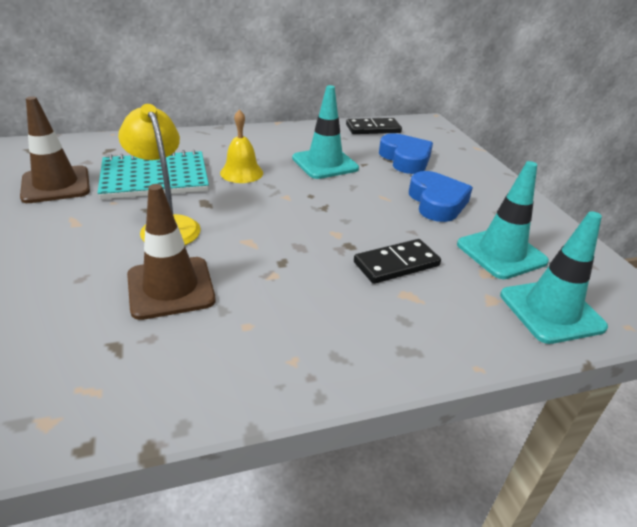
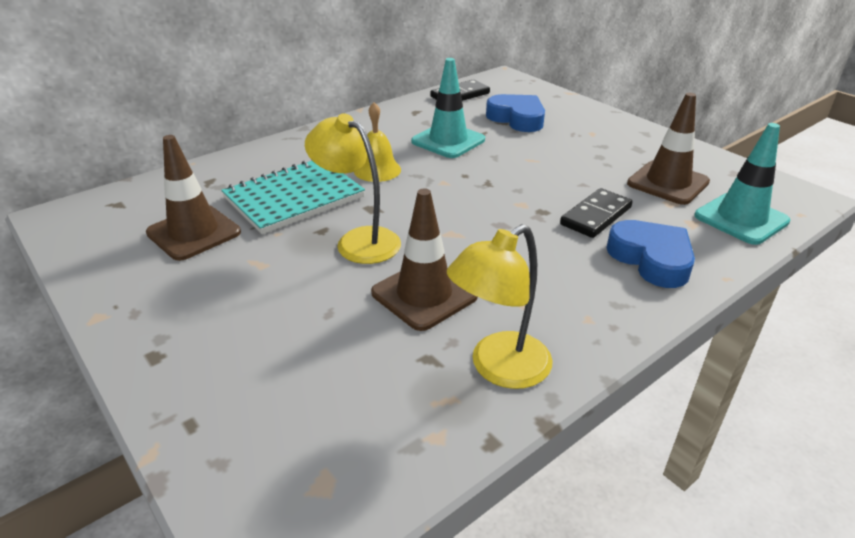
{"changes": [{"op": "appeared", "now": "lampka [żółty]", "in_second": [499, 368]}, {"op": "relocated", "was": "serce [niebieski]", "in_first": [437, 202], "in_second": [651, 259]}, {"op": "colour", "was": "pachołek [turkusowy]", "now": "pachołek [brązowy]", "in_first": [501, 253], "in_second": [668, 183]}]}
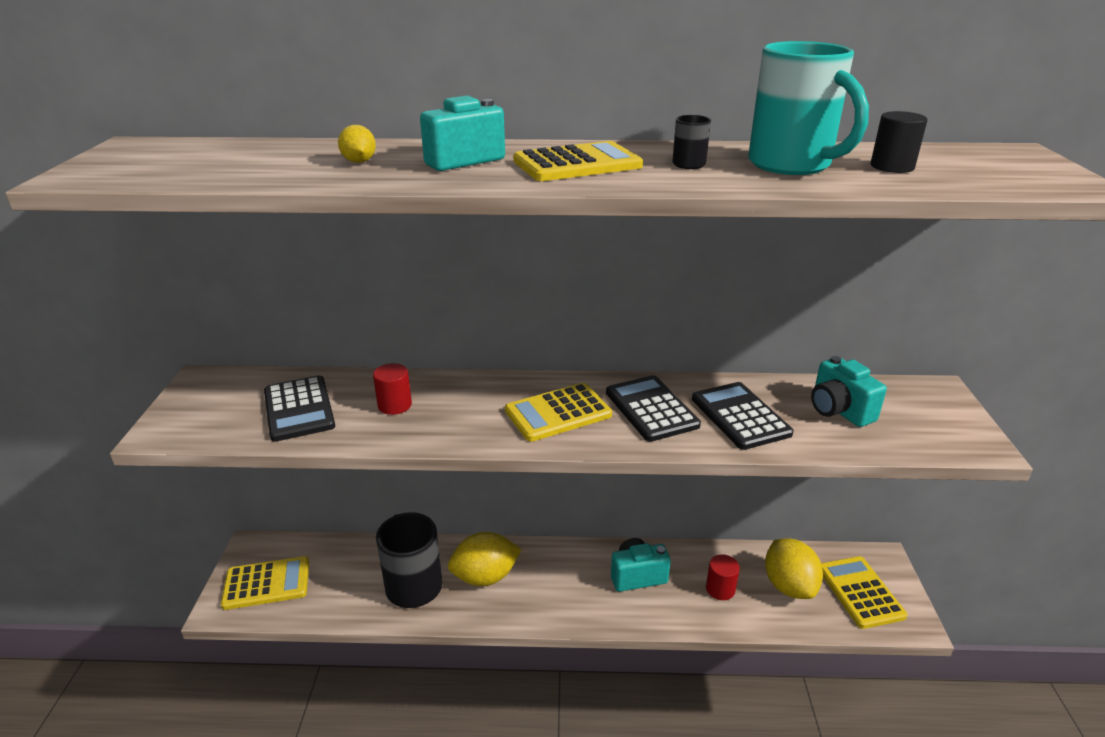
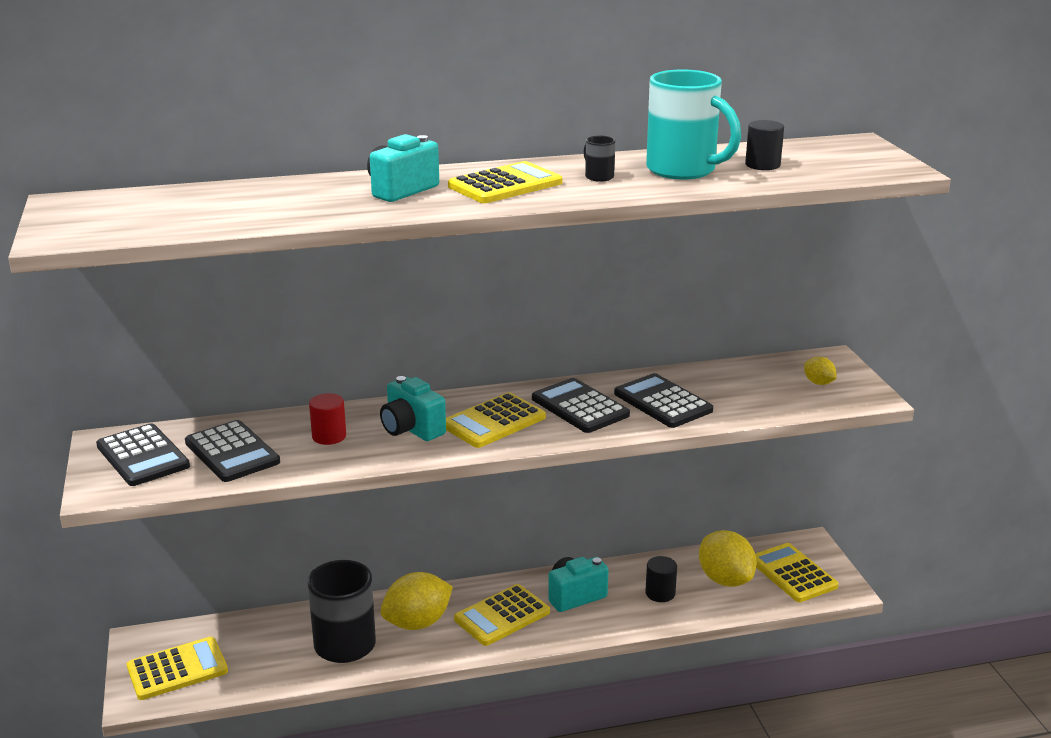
{"changes": [{"op": "appeared", "now": "kalkulator [czarny]", "in_second": [143, 456]}, {"op": "appeared", "now": "kalkulator [żółty]", "in_second": [502, 616]}, {"op": "relocated", "was": "cytryna [żółty]", "in_first": [359, 162], "in_second": [818, 383]}, {"op": "relocated", "was": "aparat fotograficzny [turkusowy]", "in_first": [839, 410], "in_second": [411, 429]}, {"op": "colour", "was": "walec [czerwony]", "now": "walec [czarny]", "in_first": [720, 589], "in_second": [660, 593]}]}
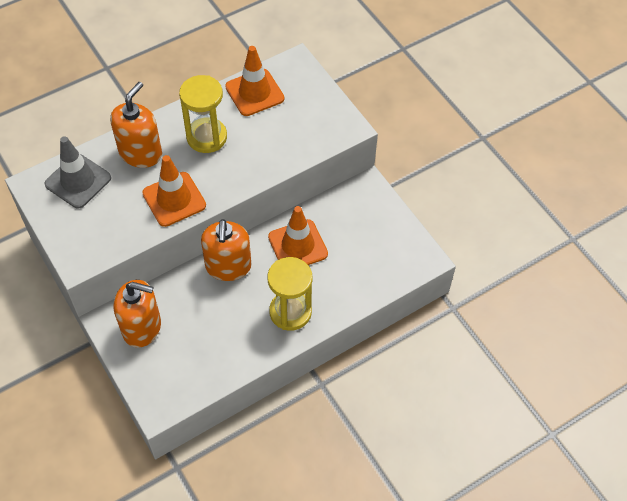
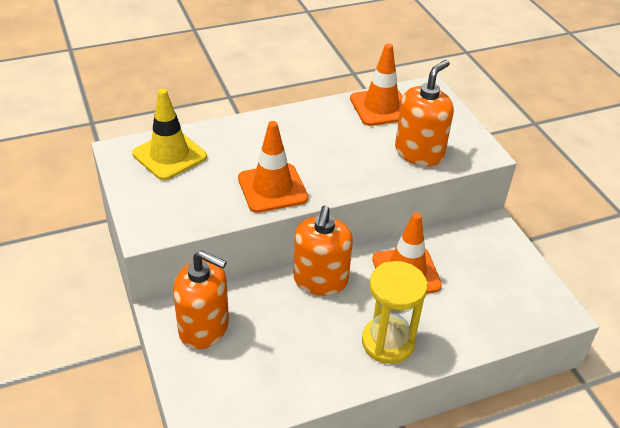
{"changes": [{"op": "missing", "was": "klepsydra [żółty]", "in_first": [207, 137]}, {"op": "relocated", "was": "dozownik mydła [pomarańczowy]", "in_first": [140, 153], "in_second": [419, 153]}, {"op": "colour", "was": "pachołek [szary]", "now": "pachołek [żółty]", "in_first": [78, 181], "in_second": [169, 155]}]}
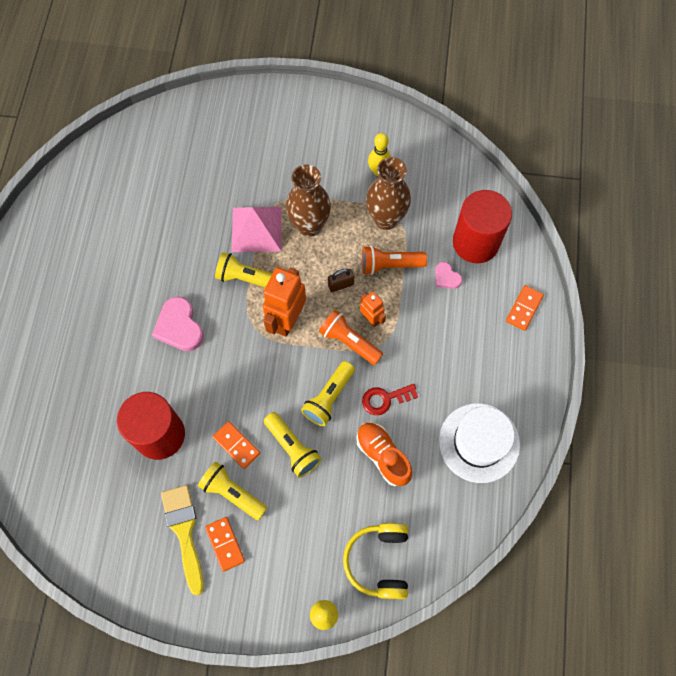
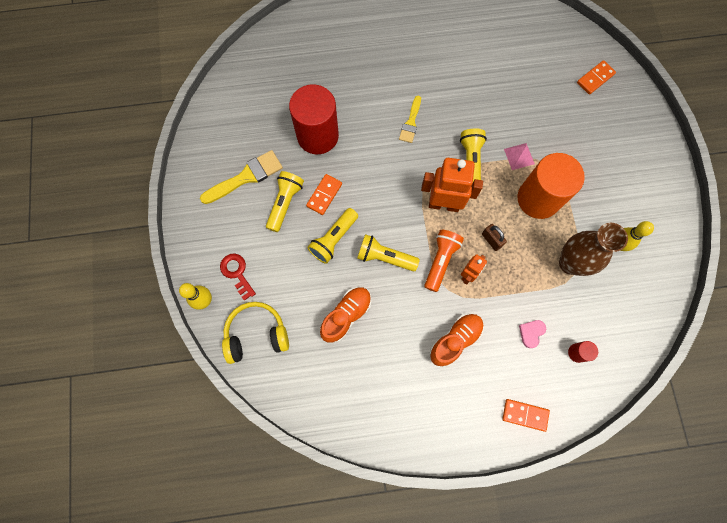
{"changes": [{"op": "missing", "was": "latarka [pomarańczowy]", "in_first": [390, 265]}, {"op": "missing", "was": "kapelusz [biały]", "in_first": [479, 442]}, {"op": "appeared", "now": "but [pomarańczowy]", "in_second": [455, 340]}, {"op": "relocated", "was": "kostka domina [pomarańczowy]", "in_first": [225, 544], "in_second": [595, 78]}, {"op": "relocated", "was": "klucz [czerwony]", "in_first": [385, 399], "in_second": [237, 273]}, {"op": "exchanged", "was": "serce [różowy]", "now": "pędzel [żółty]", "in_first": [179, 327], "in_second": [411, 122]}, {"op": "exchanged", "was": "wazon [brązowy]", "now": "walec [pomarańczowy]", "in_first": [309, 226], "in_second": [538, 199]}, {"op": "size", "was": "piramida [różowy]", "in_first": [256, 229], "in_second": [519, 156], "ratio": 0.54}, {"op": "size", "was": "walec [czerwony]", "in_first": [475, 242], "in_second": [577, 353], "ratio": 0.41}]}
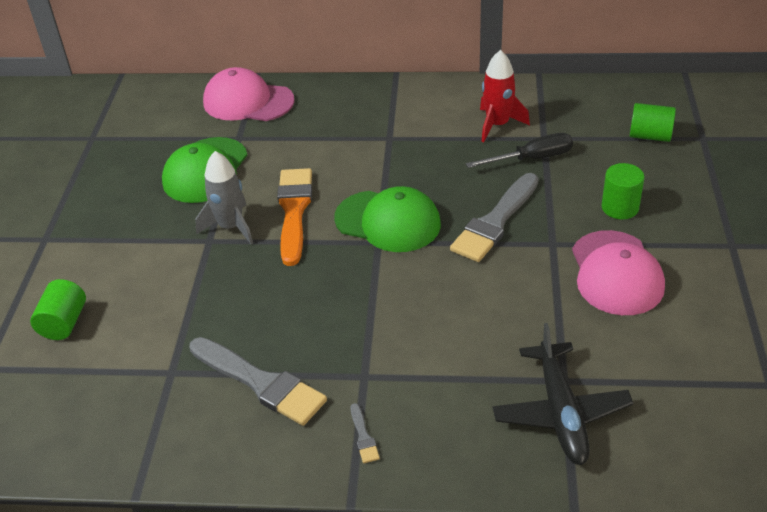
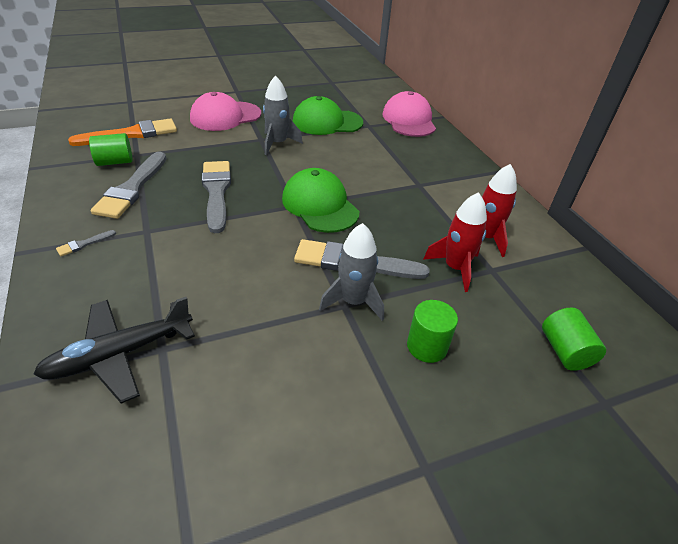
{"changes": [{"op": "appeared", "now": "pędzel [szary]", "in_second": [216, 192]}, {"op": "appeared", "now": "rakieta [szary]", "in_second": [353, 301]}, {"op": "relocated", "was": "walec [zielony]", "in_first": [64, 323], "in_second": [115, 162]}, {"op": "relocated", "was": "pędzel [pomarańczowy]", "in_first": [294, 211], "in_second": [131, 134]}, {"op": "relocated", "was": "czapka [różowy]", "in_first": [616, 273], "in_second": [225, 116]}, {"op": "exchanged", "was": "śrubokręt [czarny]", "now": "rakieta [czerwony]", "in_first": [532, 158], "in_second": [455, 268]}, {"op": "spun", "was": "czapka [zielony]", "in_first": [388, 221], "in_second": [320, 205], "clockwise": 150}]}
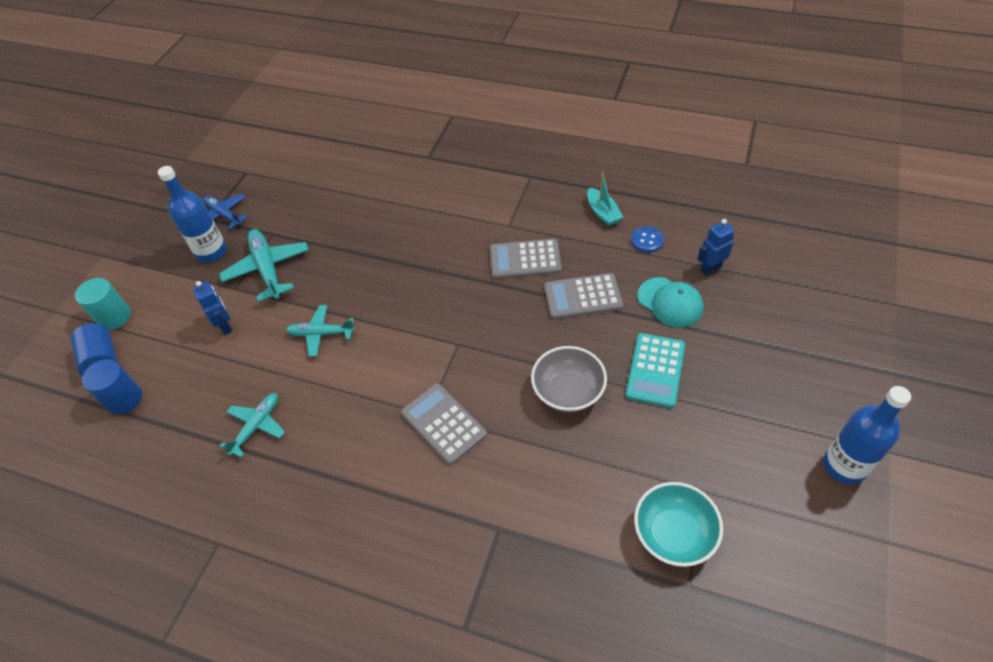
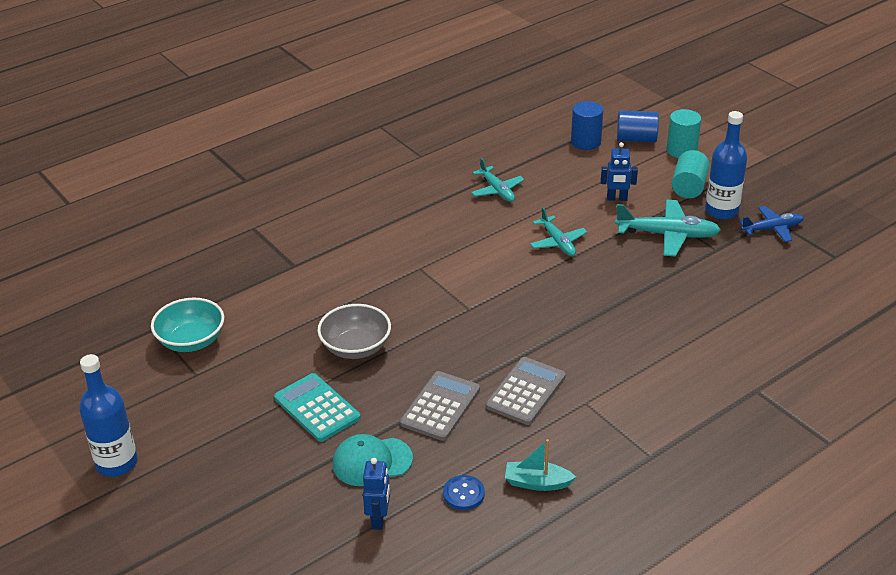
{"changes": [{"op": "missing", "was": "kalkulator [szary]", "in_first": [443, 423]}, {"op": "appeared", "now": "walec [turkusowy]", "in_second": [689, 187]}, {"op": "spun", "was": "samolot [turkusowy]", "in_first": [321, 334], "in_second": [557, 242], "clockwise": 120}]}
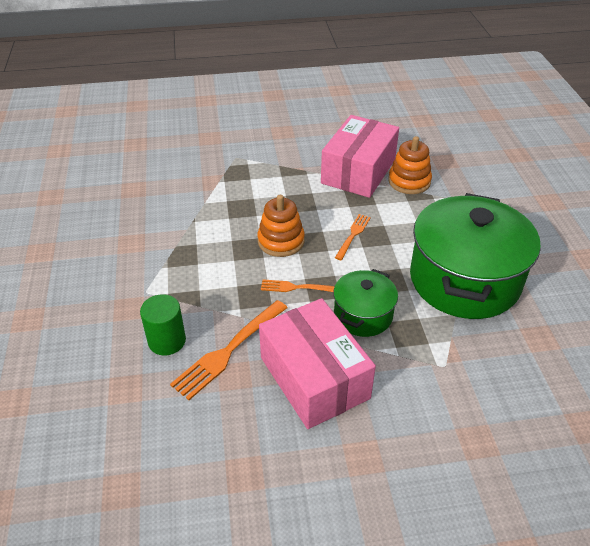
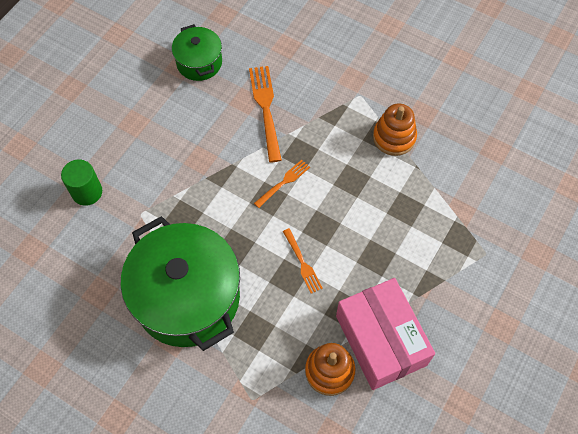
{"changes": [{"op": "missing", "was": "pudełko [różowy]", "in_first": [314, 377]}, {"op": "relocated", "was": "walec [zielony]", "in_first": [167, 341], "in_second": [87, 192]}, {"op": "relocated", "was": "zabawka nakładanka [pomarańczowy]", "in_first": [281, 241], "in_second": [394, 137]}, {"op": "relocated", "was": "garnek [zielony]", "in_first": [363, 315], "in_second": [199, 62]}]}
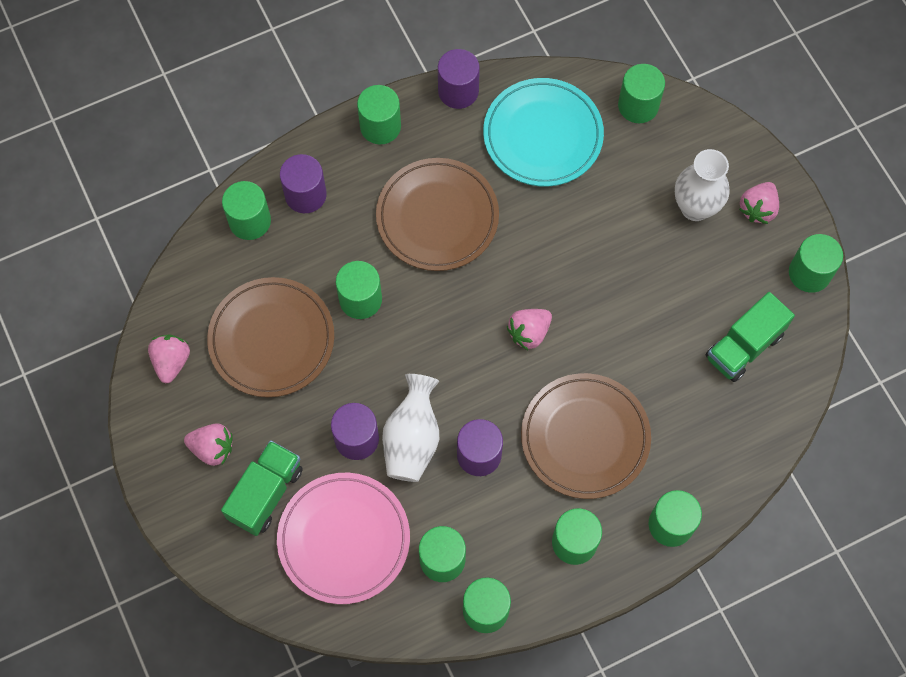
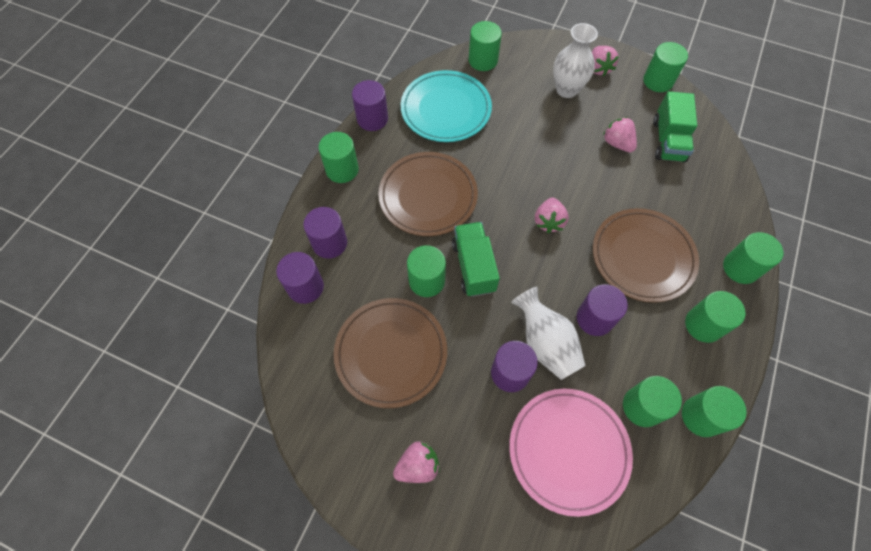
{"changes": [{"op": "relocated", "was": "truskawka [różowy]", "in_first": [171, 362], "in_second": [617, 143]}, {"op": "relocated", "was": "ciężarówka [zielony]", "in_first": [265, 493], "in_second": [473, 266]}, {"op": "colour", "was": "walec [zielony]", "now": "walec [fioletowy]", "in_first": [250, 221], "in_second": [305, 287]}]}
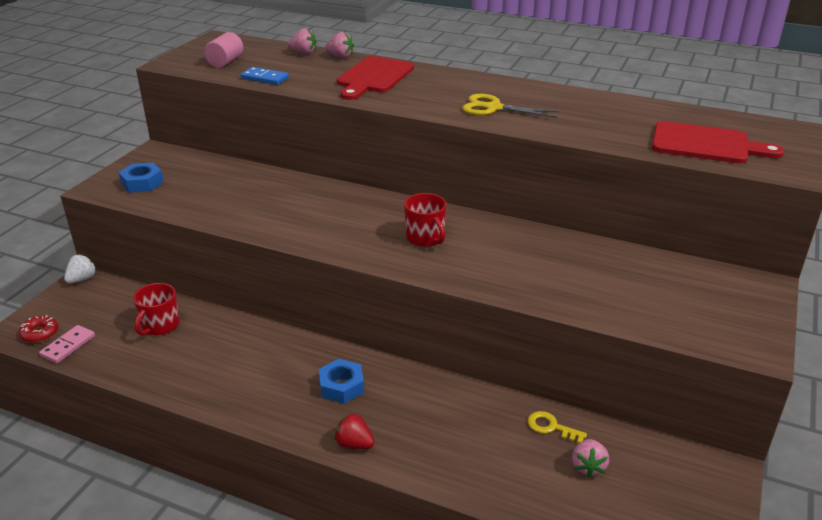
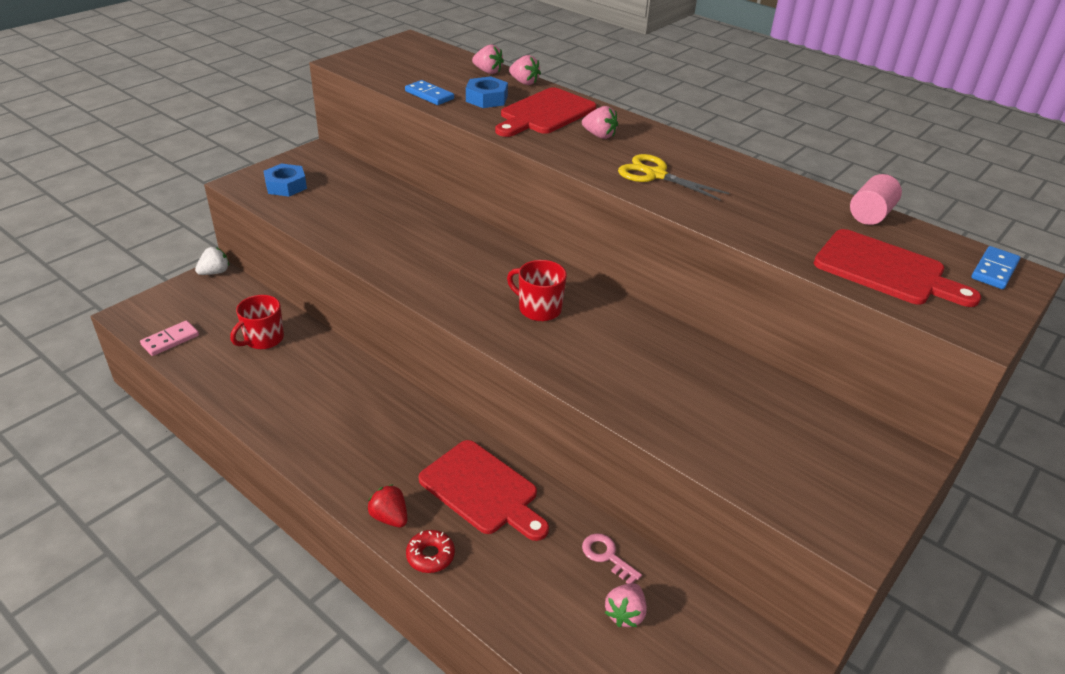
{"changes": [{"op": "appeared", "now": "deska do krojenia [czerwony]", "in_second": [482, 490]}, {"op": "appeared", "now": "truskawka [różowy]", "in_second": [599, 135]}, {"op": "appeared", "now": "kostka domina [niebieski]", "in_second": [994, 270]}, {"op": "relocated", "was": "donut [czerwony]", "in_first": [40, 333], "in_second": [430, 555]}, {"op": "relocated", "was": "walec [różowy]", "in_first": [225, 62], "in_second": [870, 215]}, {"op": "relocated", "was": "nakrętka [niebieski]", "in_first": [341, 386], "in_second": [486, 99]}, {"op": "colour", "was": "klucz [żółty]", "now": "klucz [różowy]", "in_first": [551, 427], "in_second": [606, 556]}, {"op": "spun", "was": "kubek [czerwony]", "in_first": [425, 238], "in_second": [539, 309], "clockwise": 135}]}
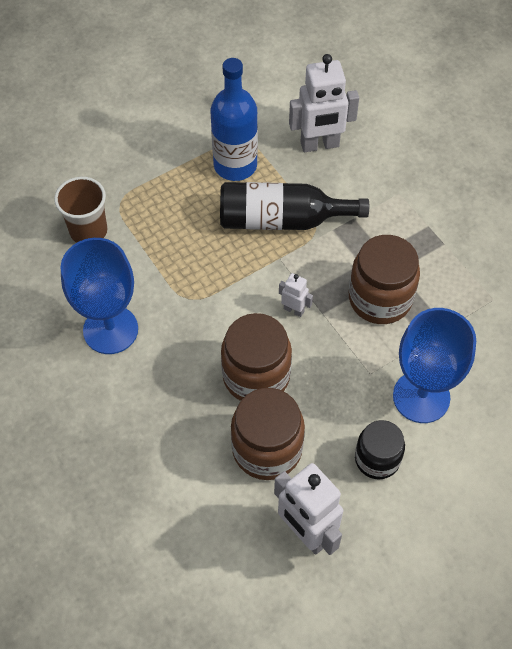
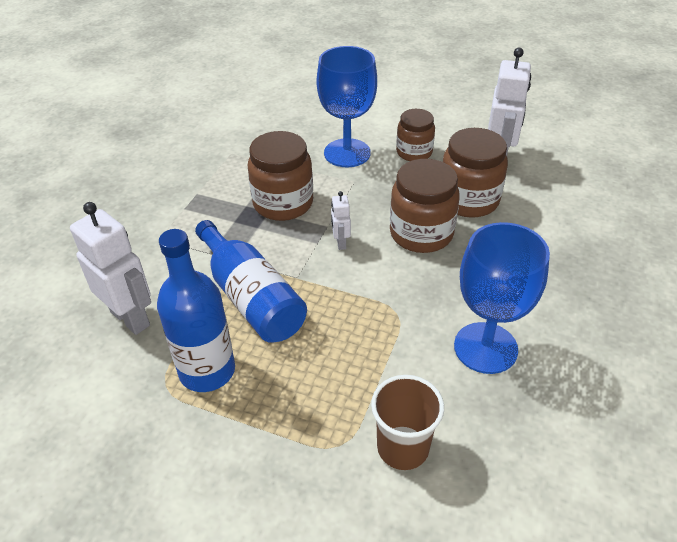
{"changes": [{"op": "colour", "was": "butelka [czarny]", "now": "butelka [niebieski]", "in_first": [281, 220], "in_second": [251, 298]}, {"op": "colour", "was": "słoik [czarny]", "now": "słoik [brązowy]", "in_first": [377, 459], "in_second": [414, 152]}]}
